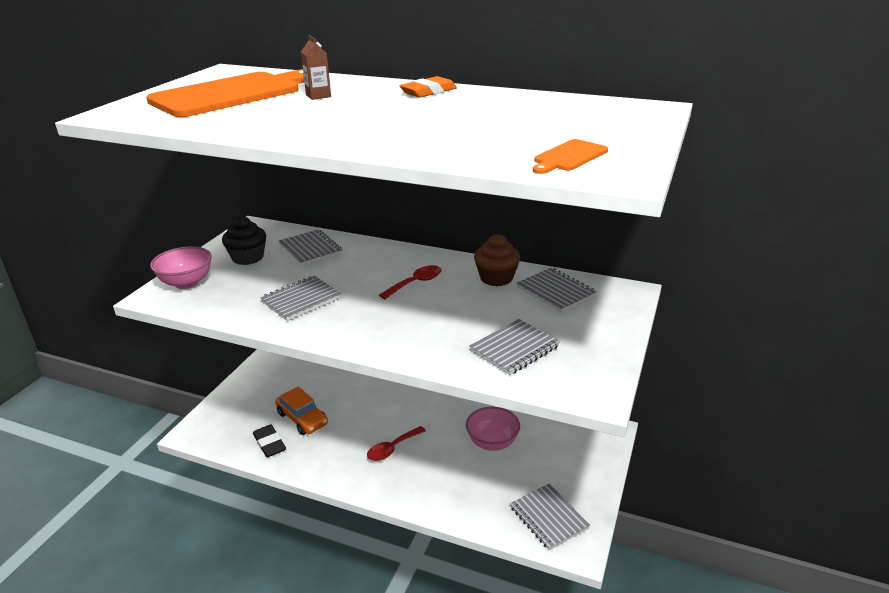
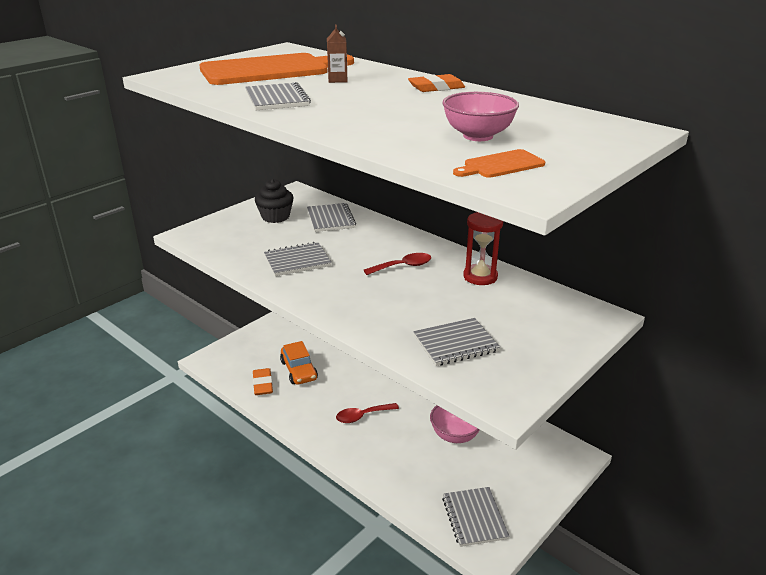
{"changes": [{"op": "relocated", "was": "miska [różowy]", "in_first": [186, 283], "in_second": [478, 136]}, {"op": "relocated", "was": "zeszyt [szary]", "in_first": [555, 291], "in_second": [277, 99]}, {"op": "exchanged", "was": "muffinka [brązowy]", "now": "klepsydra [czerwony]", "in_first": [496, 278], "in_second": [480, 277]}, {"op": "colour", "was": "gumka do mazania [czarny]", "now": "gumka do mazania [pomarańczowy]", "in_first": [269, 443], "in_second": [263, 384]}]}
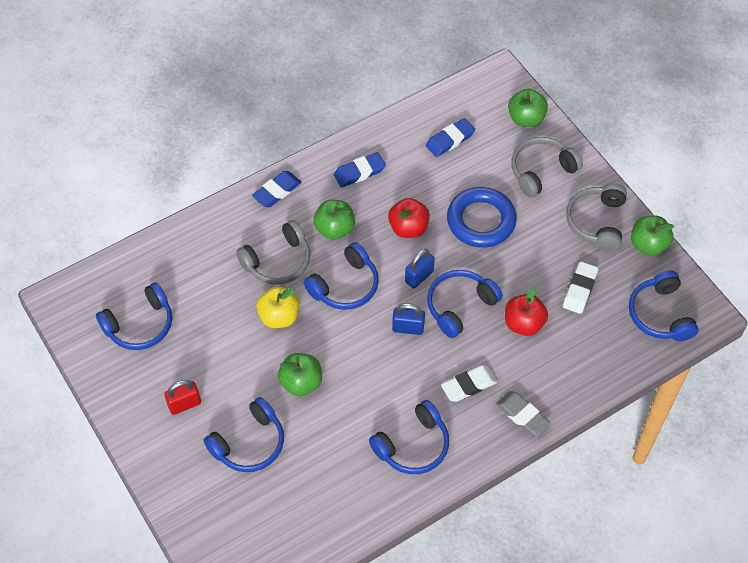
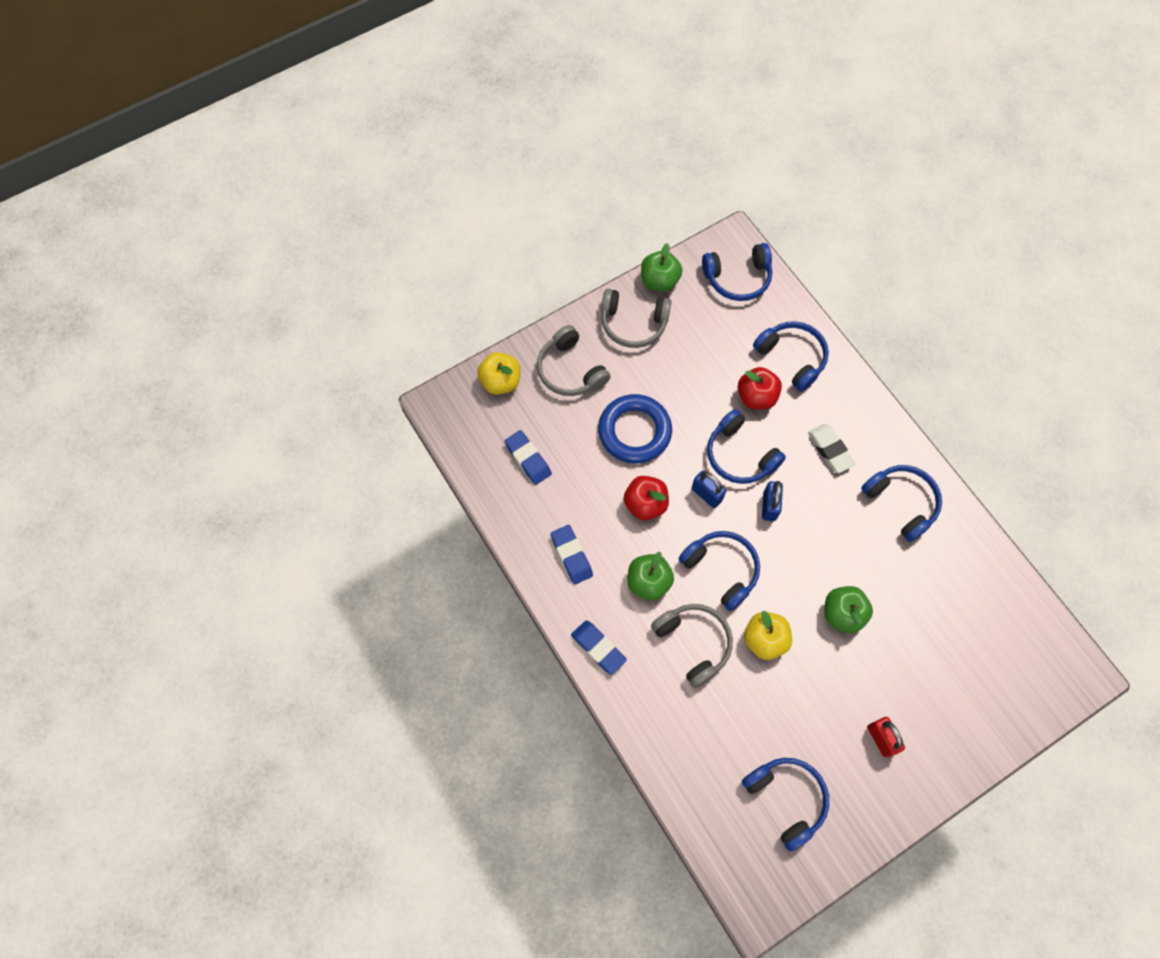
{"changes": [{"op": "missing", "was": "gumka do mazania [szary]", "in_first": [522, 415]}, {"op": "missing", "was": "gumka do mazania [biały]", "in_first": [580, 290]}, {"op": "relocated", "was": "słuchawki [niebieski]", "in_first": [249, 443], "in_second": [791, 358]}, {"op": "colour", "was": "jabłko [zielony]", "now": "jabłko [żółty]", "in_first": [526, 118], "in_second": [500, 381]}]}
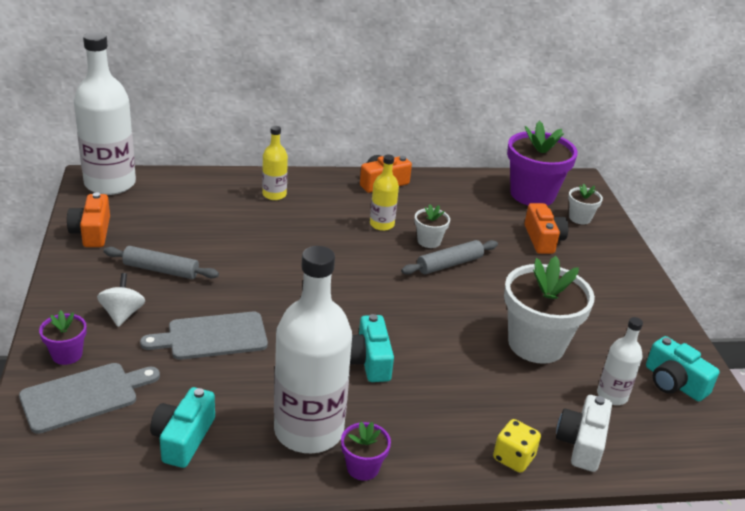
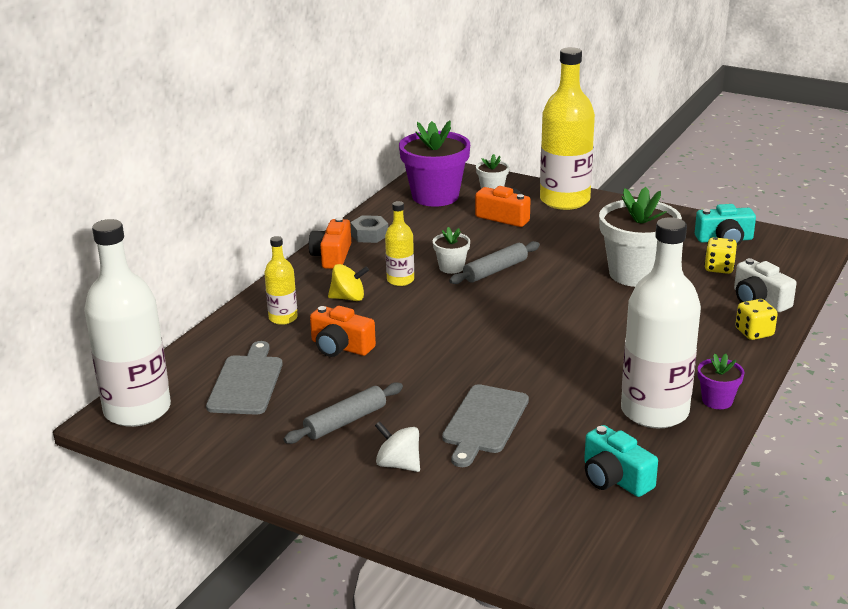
{"changes": [{"op": "missing", "was": "doniczka [fioletowy]", "in_first": [67, 354]}, {"op": "missing", "was": "aparat fotograficzny [turkusowy]", "in_first": [369, 361]}, {"op": "appeared", "now": "bączek [żółty]", "in_second": [348, 298]}, {"op": "appeared", "now": "nakrętka [szary]", "in_second": [369, 234]}, {"op": "appeared", "now": "butelka [żółty]", "in_second": [564, 200]}, {"op": "relocated", "was": "deska do krojenia [szary]", "in_first": [84, 396], "in_second": [246, 382]}, {"op": "relocated", "was": "aparat fotograficzny [pomarańczowy]", "in_first": [92, 232], "in_second": [340, 347]}, {"op": "exchanged", "was": "butelka [biały]", "now": "kostka do gry [żółty]", "in_first": [612, 395], "in_second": [719, 268]}, {"op": "spun", "was": "wałek do ciasta [szary]", "in_first": [449, 264], "in_second": [495, 270], "clockwise": 45}]}
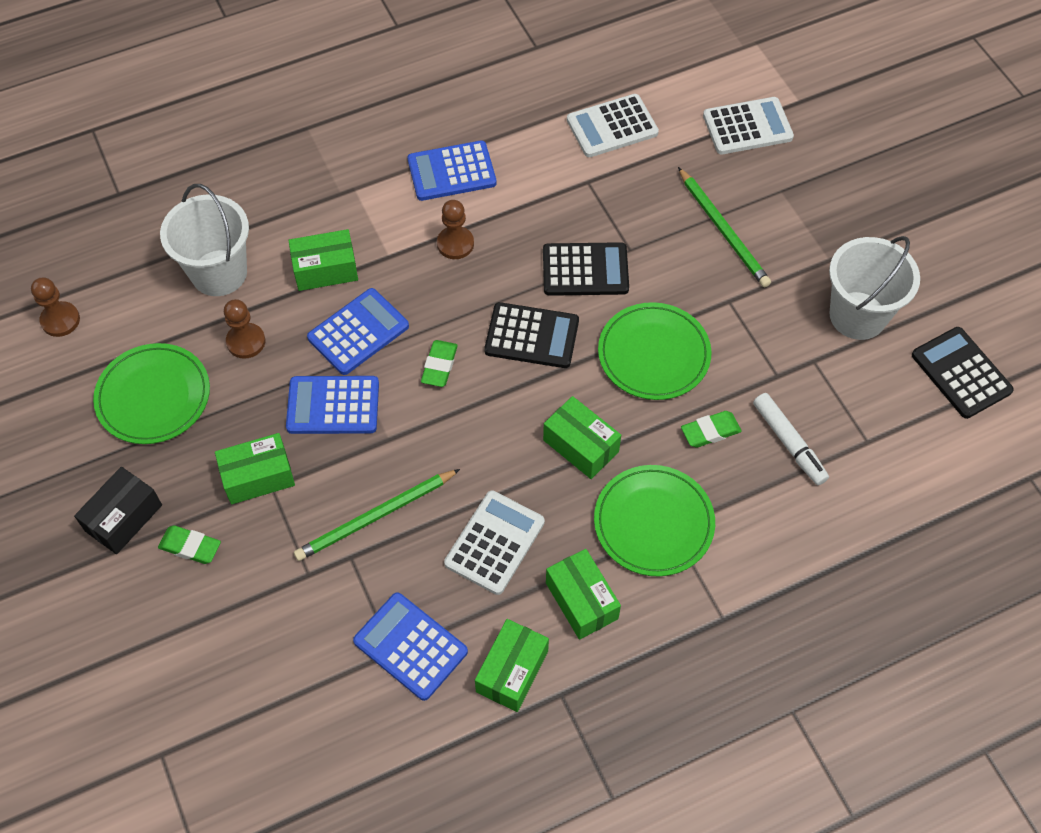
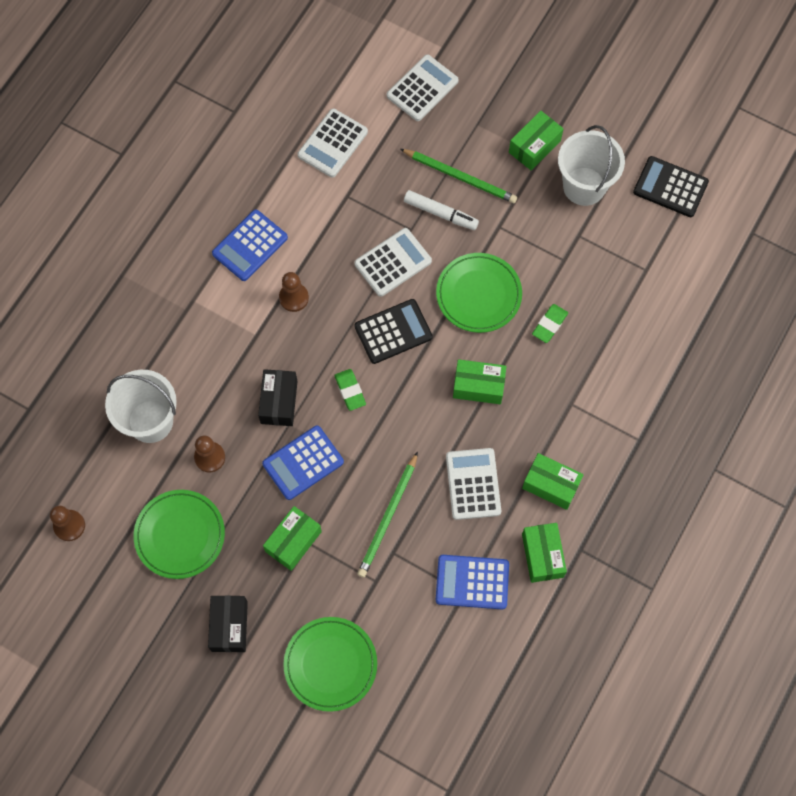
{"changes": [{"op": "missing", "was": "gumka do mazania [zielony]", "in_first": [190, 547]}, {"op": "relocated", "was": "pudełko [zielony]", "in_first": [325, 269], "in_second": [534, 146]}, {"op": "relocated", "was": "talerz [zielony]", "in_first": [653, 523], "in_second": [330, 664]}, {"op": "relocated", "was": "flamaster [biały]", "in_first": [789, 443], "in_second": [440, 213]}, {"op": "exchanged", "was": "kalkulator [niebieski]", "now": "pudełko [czarny]", "in_first": [358, 332], "in_second": [279, 402]}, {"op": "colour", "was": "kalkulator [czarny]", "now": "kalkulator [biały]", "in_first": [585, 270], "in_second": [393, 263]}]}
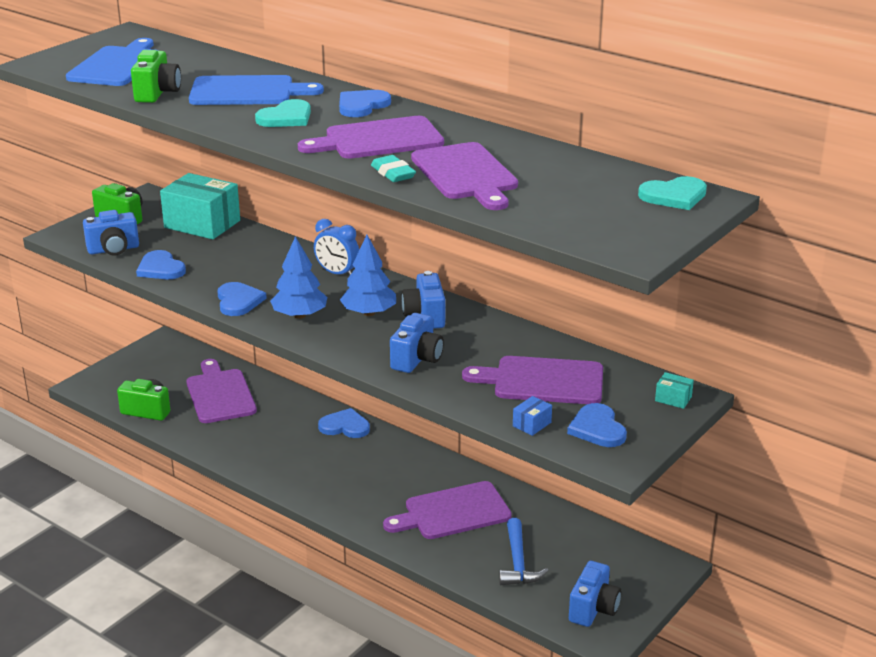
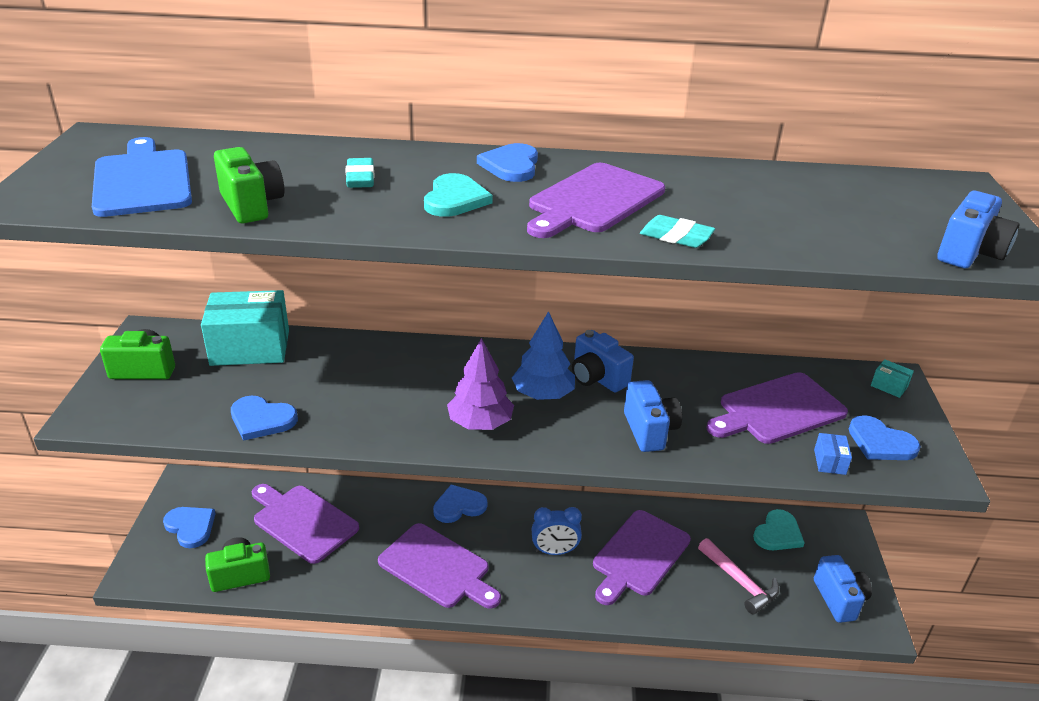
{"changes": [{"op": "relocated", "was": "aparat fotograficzny [niebieski]", "in_first": [113, 250], "in_second": [969, 253]}, {"op": "relocated", "was": "serce [niebieski]", "in_first": [238, 301], "in_second": [190, 527]}, {"op": "relocated", "was": "budzik [niebieski]", "in_first": [337, 273], "in_second": [554, 551]}, {"op": "relocated", "was": "deska do krojenia [fioletowy]", "in_first": [466, 174], "in_second": [437, 567]}, {"op": "relocated", "was": "serce [turkusowy]", "in_first": [674, 196], "in_second": [778, 533]}, {"op": "exchanged", "was": "deska do krojenia [niebieski]", "now": "gumka do mazania [turkusowy]", "in_first": [247, 92], "in_second": [360, 178]}, {"op": "colour", "was": "drzewko [niebieski]", "now": "drzewko [fioletowy]", "in_first": [300, 315], "in_second": [480, 423]}, {"op": "colour", "was": "młotek [niebieski]", "now": "młotek [różowy]", "in_first": [518, 562], "in_second": [739, 582]}, {"op": "spun", "was": "pudełko [turkusowy]", "in_first": [673, 399], "in_second": [889, 386], "clockwise": 45}]}
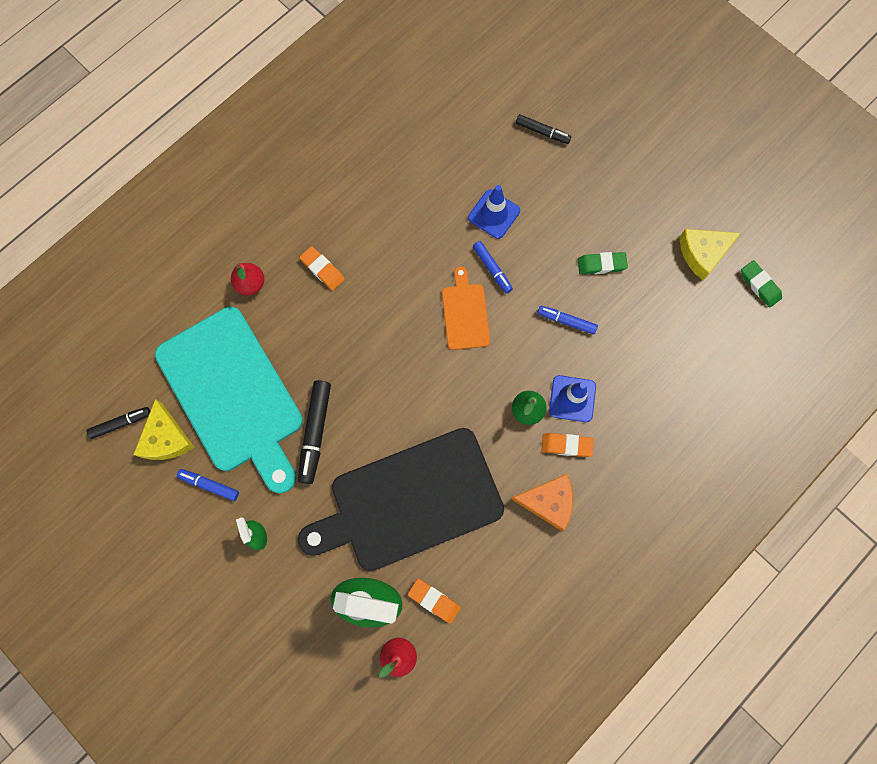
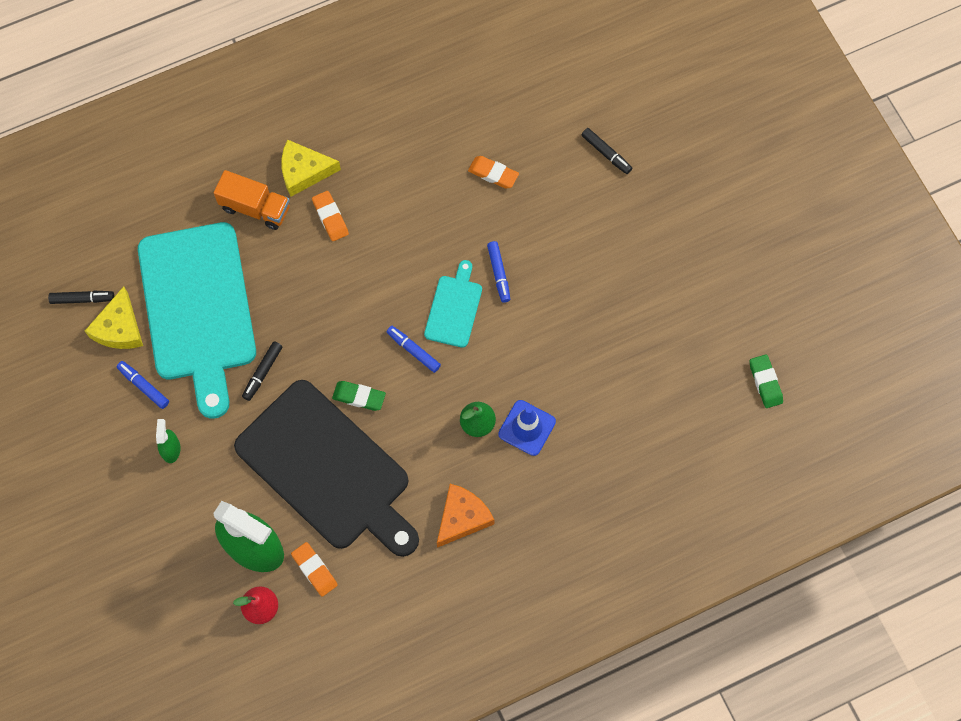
{"changes": [{"op": "missing", "was": "pachołek [niebieski]", "in_first": [494, 214]}, {"op": "relocated", "was": "flamaster [niebieski]", "in_first": [566, 321], "in_second": [413, 350]}, {"op": "relocated", "was": "gumka do mazania [pomarańczowy]", "in_first": [566, 445], "in_second": [493, 174]}, {"op": "relocated", "was": "gumka do mazania [zielony]", "in_first": [601, 264], "in_second": [359, 397]}, {"op": "relocated", "was": "ser [żółty]", "in_first": [703, 253], "in_second": [304, 171]}, {"op": "exchanged", "was": "gruszka [czerwony]", "now": "ciężarówka [pomarańczowy]", "in_first": [251, 284], "in_second": [255, 208]}, {"op": "colour", "was": "deska do krojenia [pomarańczowy]", "now": "deska do krojenia [turkusowy]", "in_first": [465, 313], "in_second": [454, 308]}, {"op": "spun", "was": "deska do krojenia [czarny]", "in_first": [409, 501], "in_second": [328, 469], "clockwise": -135}, {"op": "spun", "was": "ser [pomarańczowy]", "in_first": [548, 502], "in_second": [462, 517], "clockwise": -75}, {"op": "size", "was": "flamaster [czarny]", "in_first": [315, 433], "in_second": [262, 372], "ratio": 0.61}]}
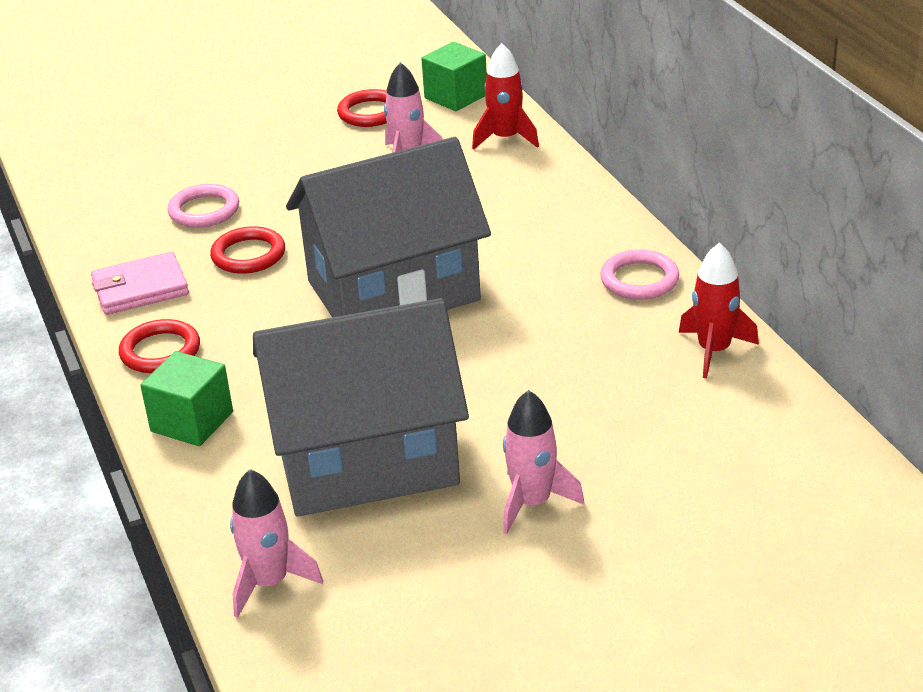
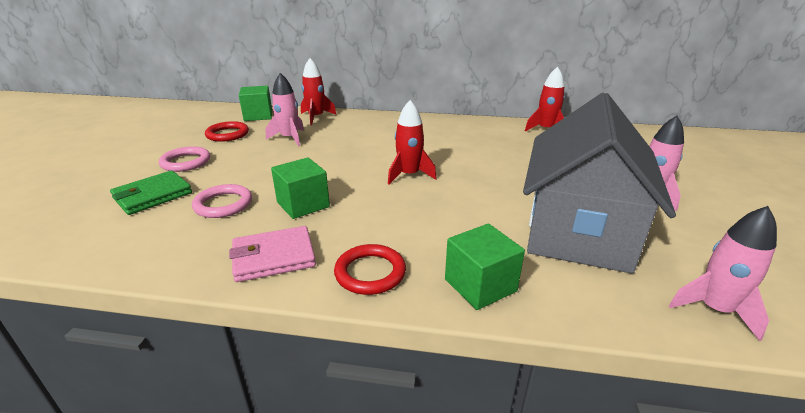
{"changes": [{"op": "appeared", "now": "portfel [zielony]", "in_second": [153, 195]}, {"op": "relocated", "was": "pierścień [różowy]", "in_first": [639, 280], "in_second": [186, 162]}, {"op": "exchanged", "was": "pierścień [czerwony]", "now": "sześcian [zielony]", "in_first": [248, 255], "in_second": [303, 204]}, {"op": "exchanged", "was": "domek [szary]", "now": "rakieta [czerwony]", "in_first": [393, 290], "in_second": [409, 175]}, {"op": "spun", "was": "portfel [różowy]", "in_first": [140, 288], "in_second": [274, 257], "clockwise": 60}]}
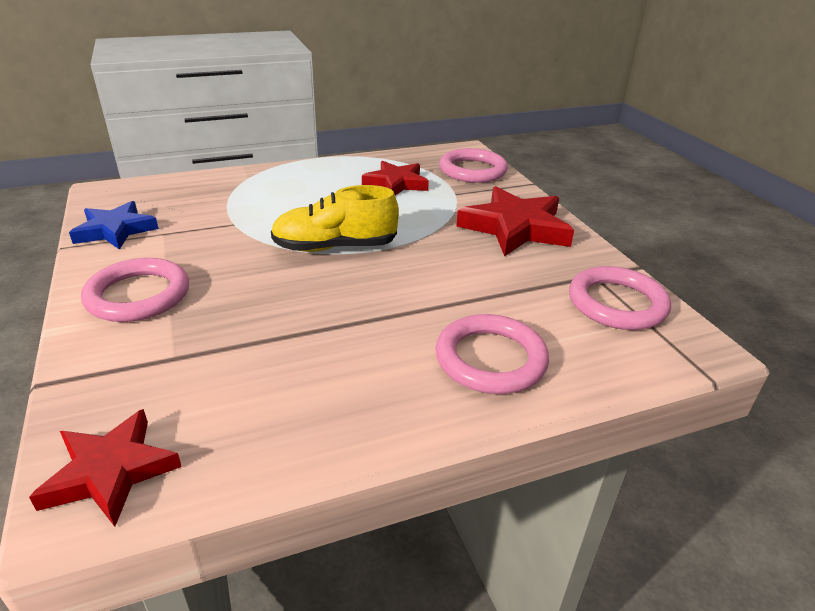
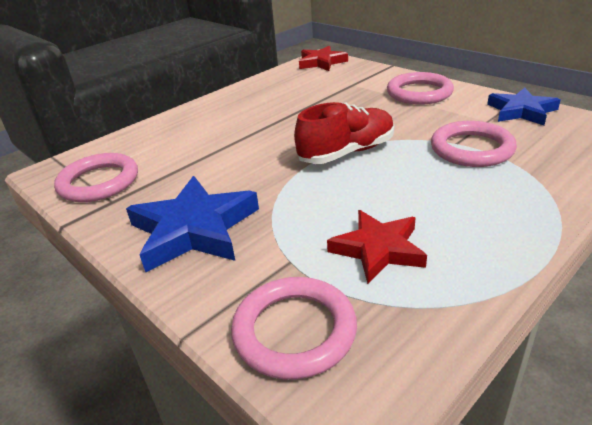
{"changes": [{"op": "relocated", "was": "pierścień [różowy]", "in_first": [490, 359], "in_second": [471, 149]}, {"op": "colour", "was": "but [żółty]", "now": "but [czerwony]", "in_first": [335, 247], "in_second": [347, 152]}, {"op": "colour", "was": "gwiazda [czerwony]", "now": "gwiazda [niebieski]", "in_first": [515, 228], "in_second": [194, 229]}]}
